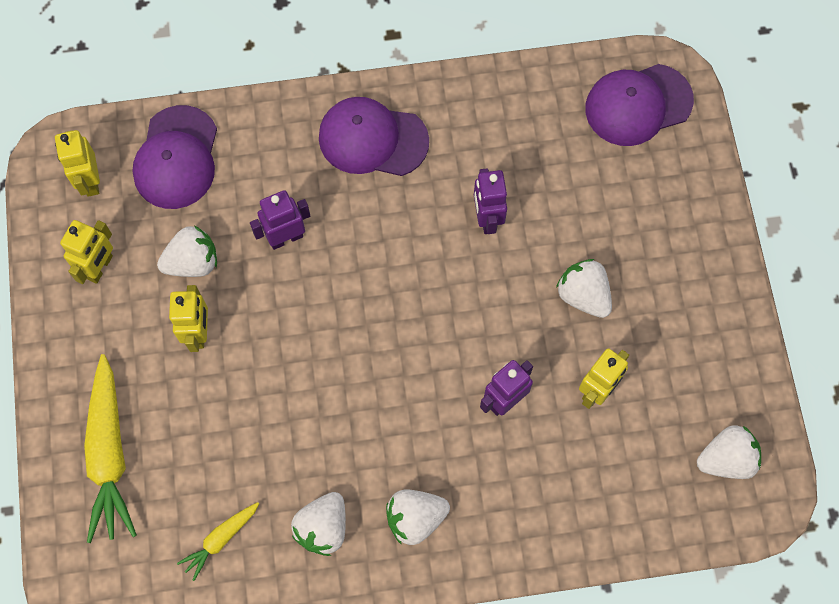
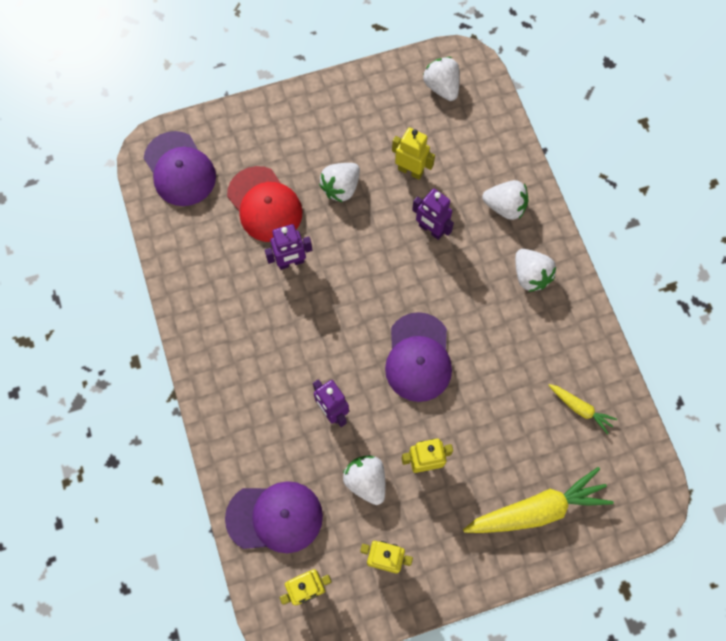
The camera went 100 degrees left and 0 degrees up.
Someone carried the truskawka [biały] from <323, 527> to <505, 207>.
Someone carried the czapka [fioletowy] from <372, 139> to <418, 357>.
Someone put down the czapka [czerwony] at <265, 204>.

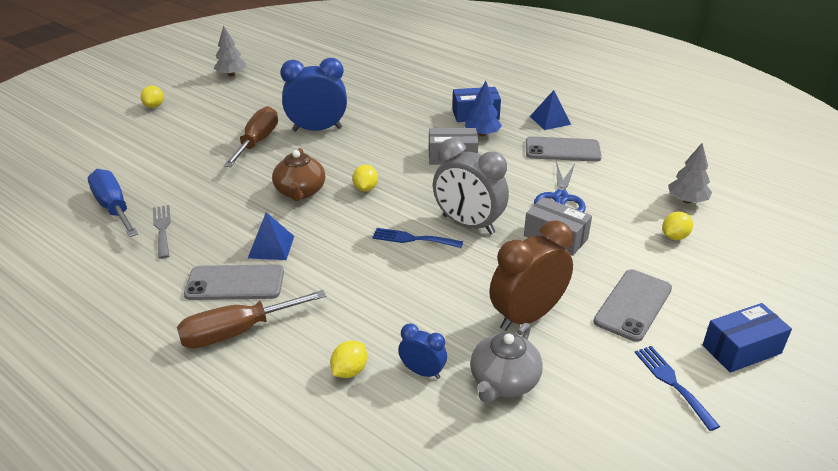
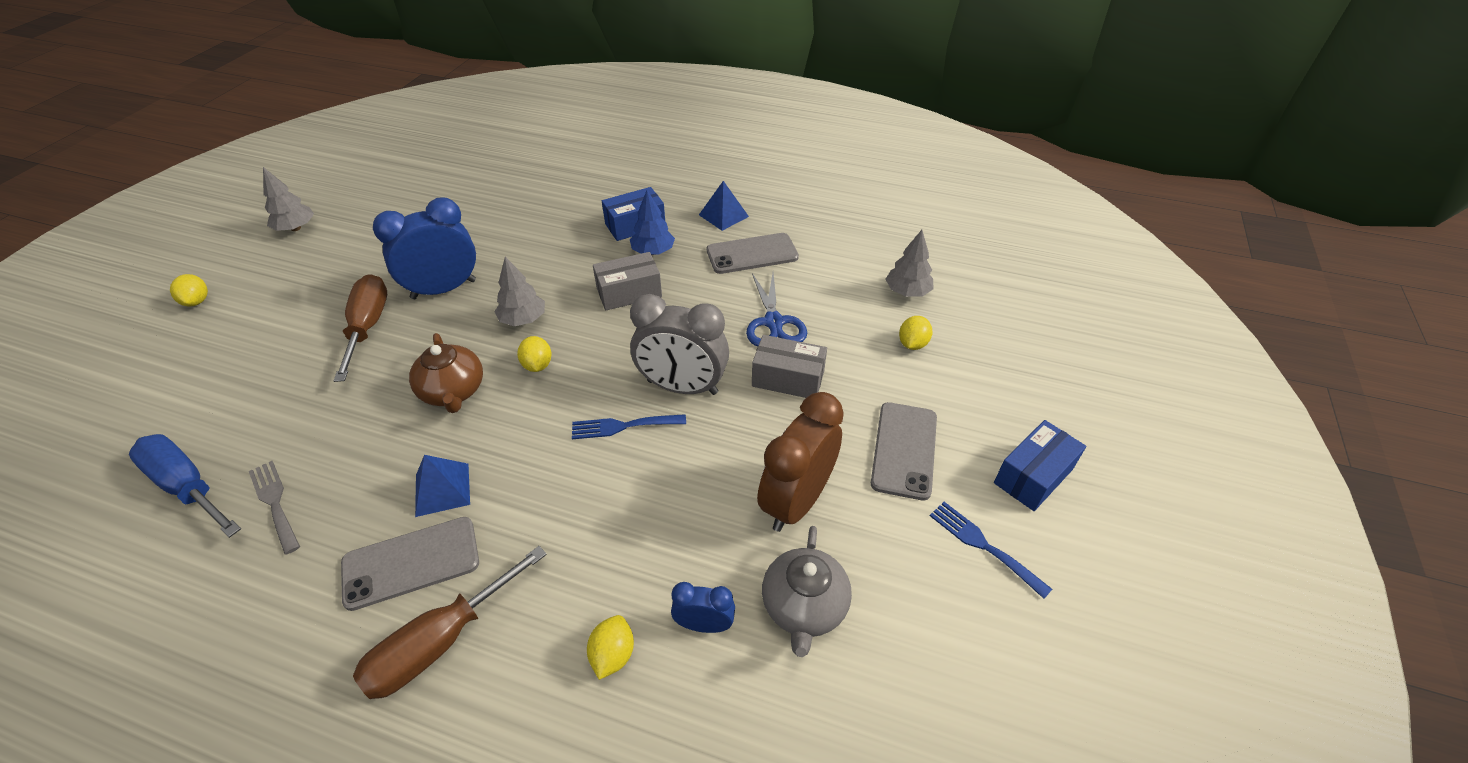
The camera went 20 degrees left and 10 degrees up.
Someone put down the drzewko [szary] at <523, 319>.

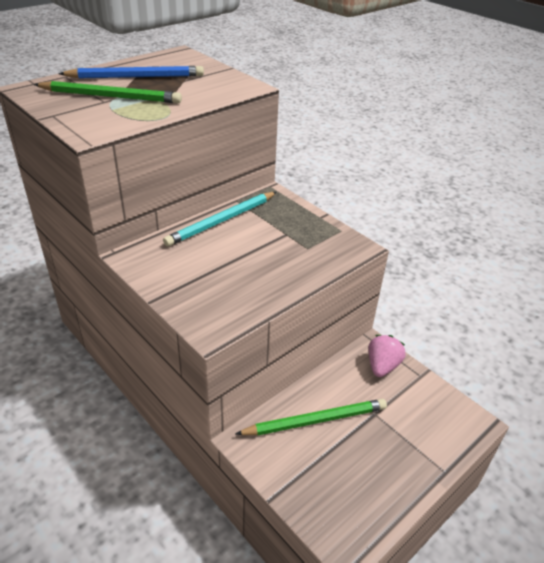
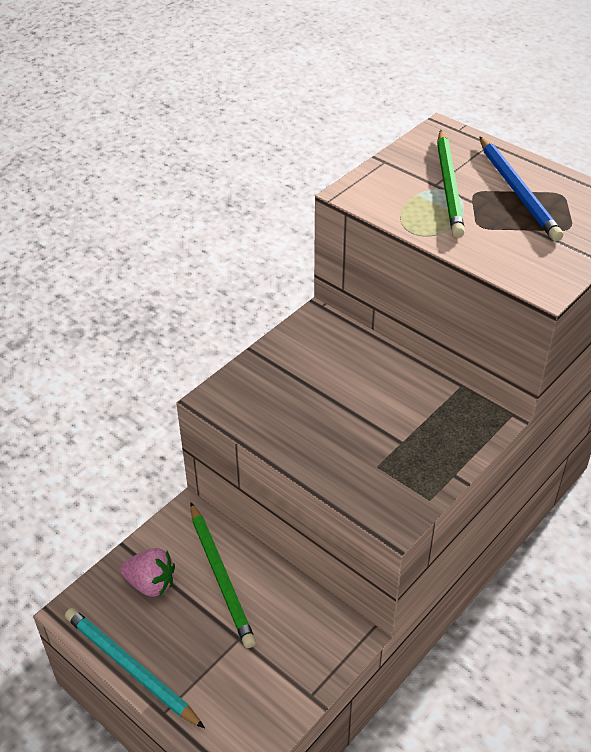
The camera went 85 degrees right and 5 degrees up.
Someone carried the ołówek [turkusowy] from <222, 221> to <130, 668>.
Someone carried the truskawka [różowy] from <382, 366> to <151, 583>.

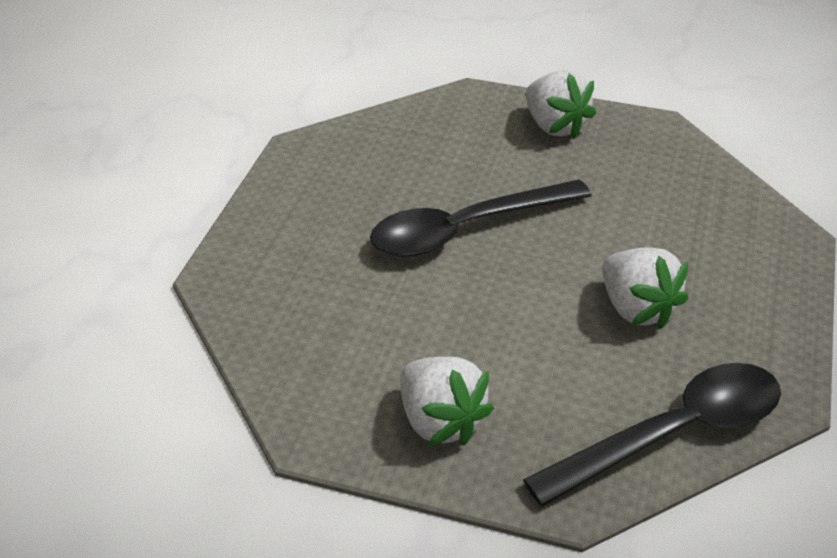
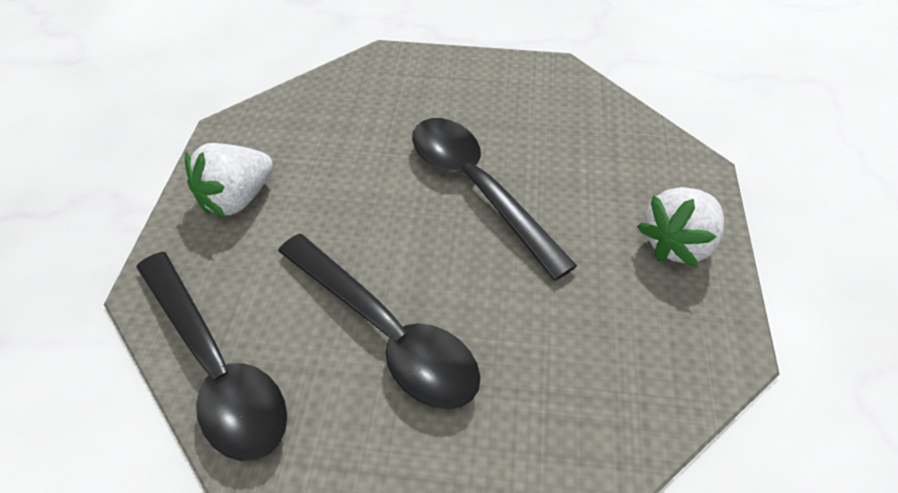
The camera went 80 degrees right and 10 degrees up.
Someone swapped the truskawka [biały] at <636, 309> for the łyżka [czarny] at <386, 332>.

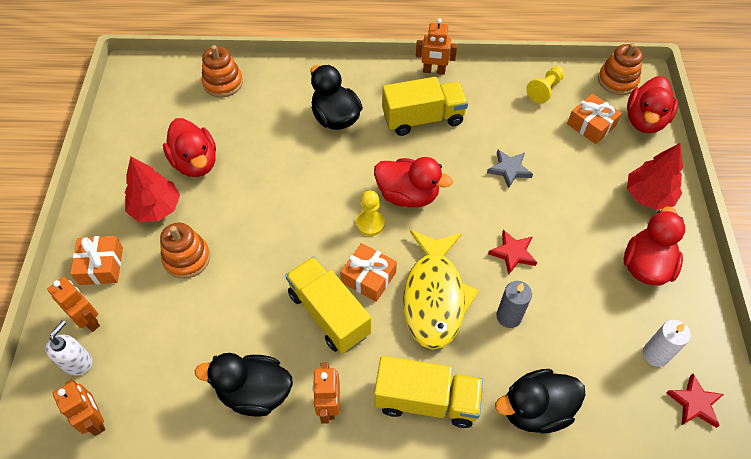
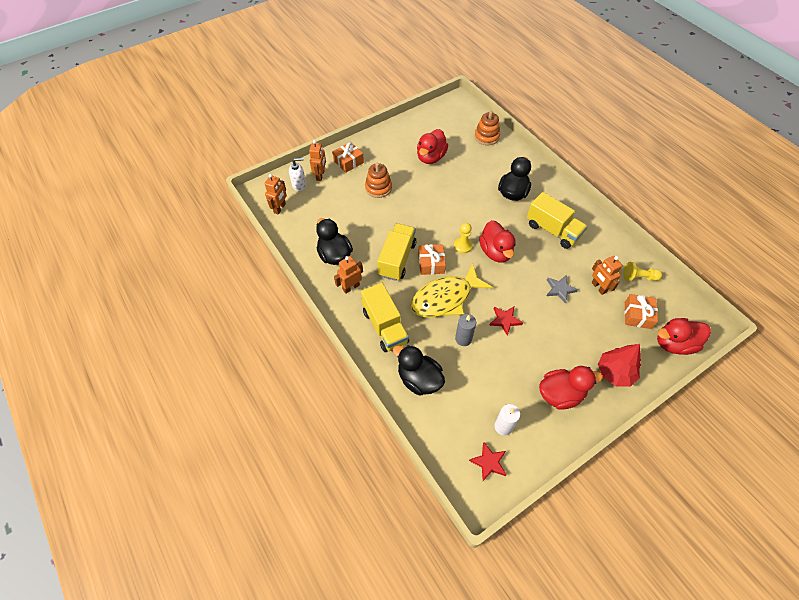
The camera went 55 degrees right and 0 degrees up.
Someone took away the drzewko [czerwony] at <156, 208>.
Someone carried the robot [pomarańczowy] from <434, 71> to <598, 287>.
Someone took away the zabawka nakładanka [pomarańczowy] at <617, 80>.

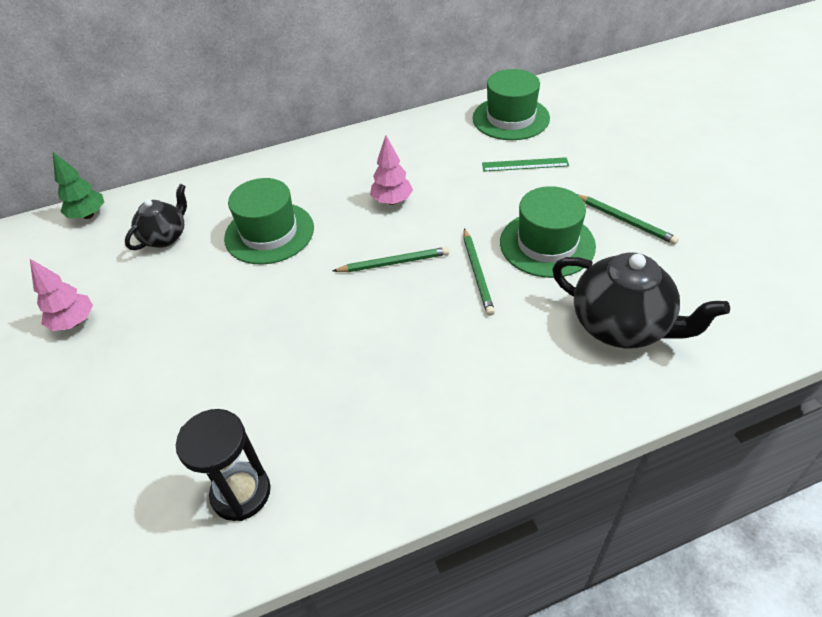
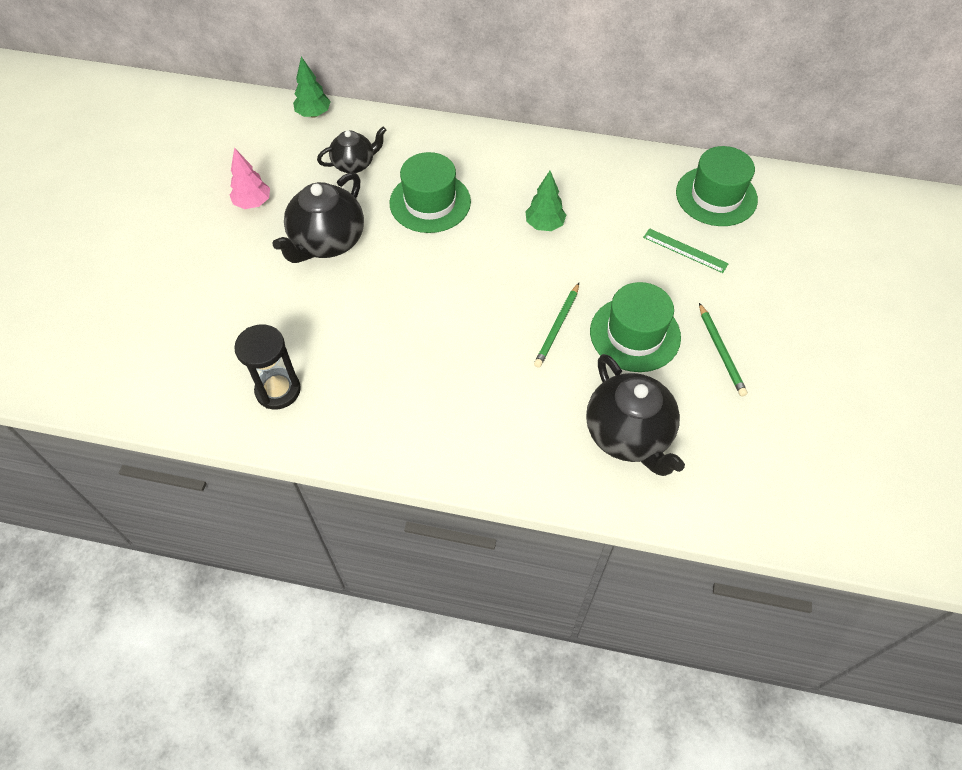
The camera went 30 degrees right and 10 degrees up.
Someone took away the ołówek [zielony] at <393, 262>.
Someone repainted the drzewko [różowy] at <392, 201>, which became the drzewko [zielony] at <544, 225>.
Someone put down the imbryk [czarny] at <327, 242>.

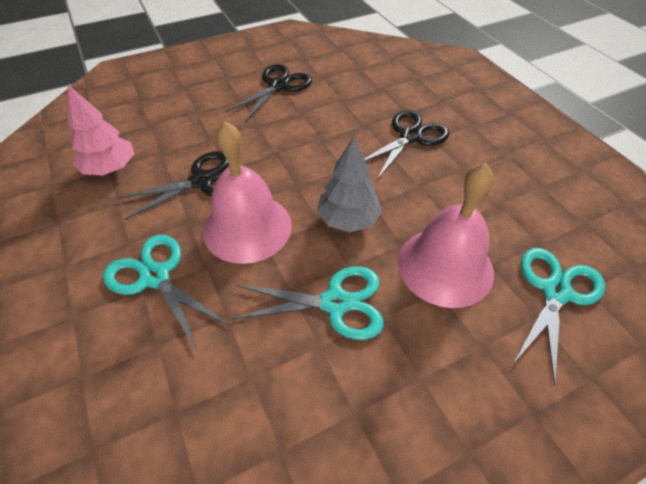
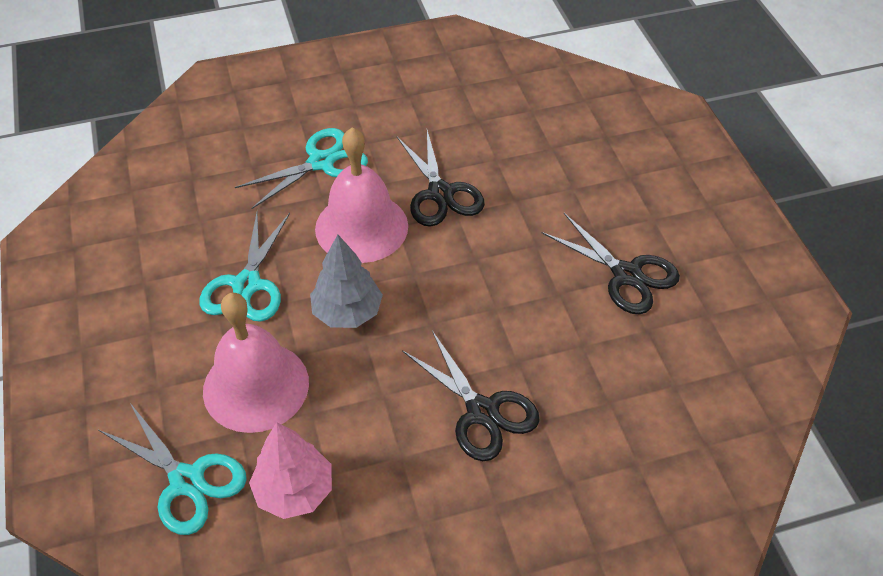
The camera went 100 degrees right and 0 degrees up.
Someone carried the drzewko [różowy] from <110, 169> to <294, 491>.

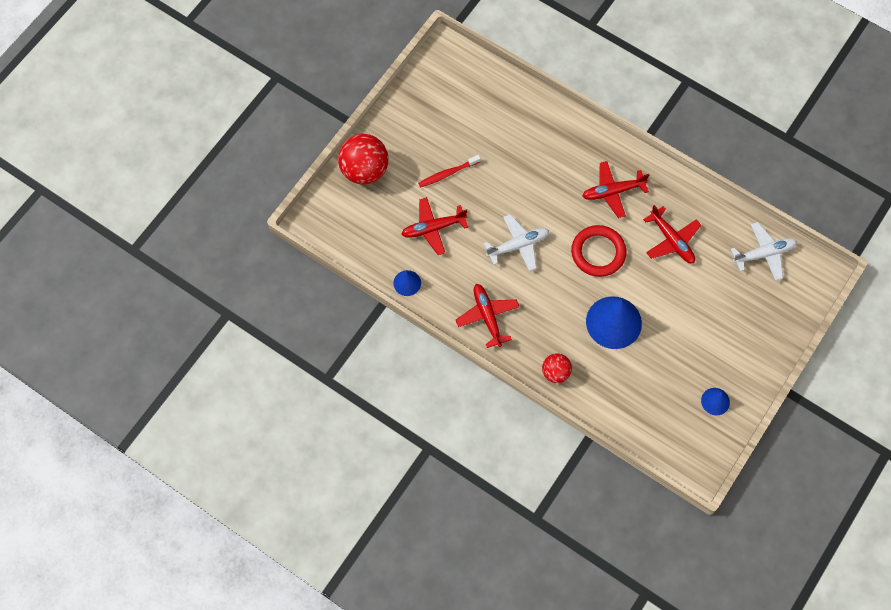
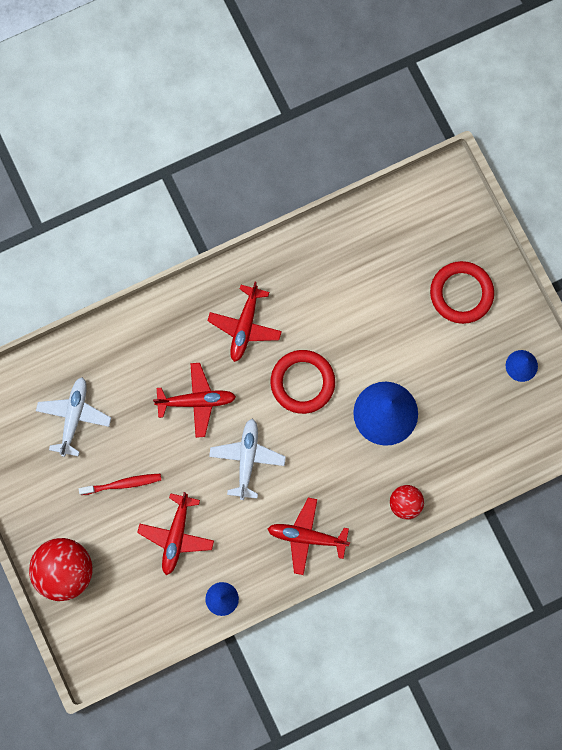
The camera went 60 degrees left and 10 degrees up.
Someone rotated the szczoteczka do zębów [czerwony] at <447, 173> by 105 degrees counterclockwise.
Someone carried the samolot [czerwony] from <672, 240> to <196, 401>.
Someone carried the samolot [biały] from <764, 254> to <74, 416>.
Someone put down the pierścień [czerwony] at <461, 293>.

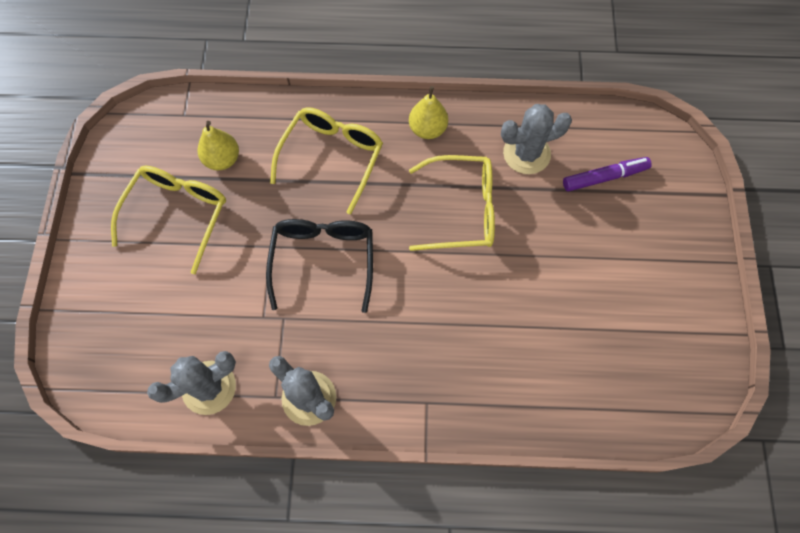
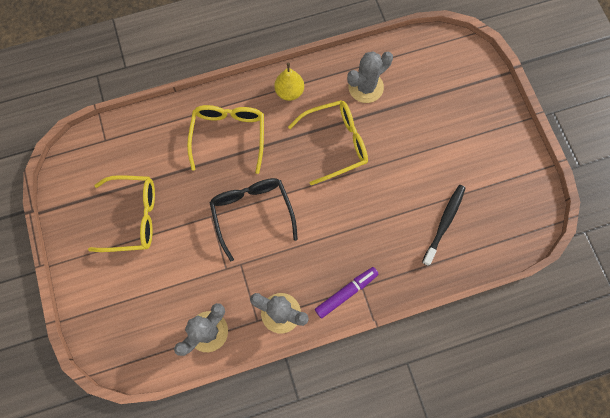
The camera went 20 degrees left and 5 degrees up.
Someone rotated the okulary [żółty] at <177, 215> by 90 degrees clockwise.
Someone took away the gruszka [żółty] at <222, 159>.
Someone carried the flamaster [fioletowy] from <604, 177> to <346, 293>.
Someone put down the szczoteczka do zębów [czarny] at <444, 223>.

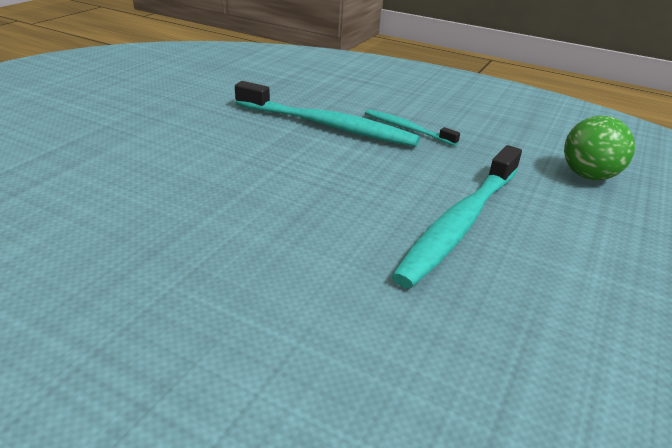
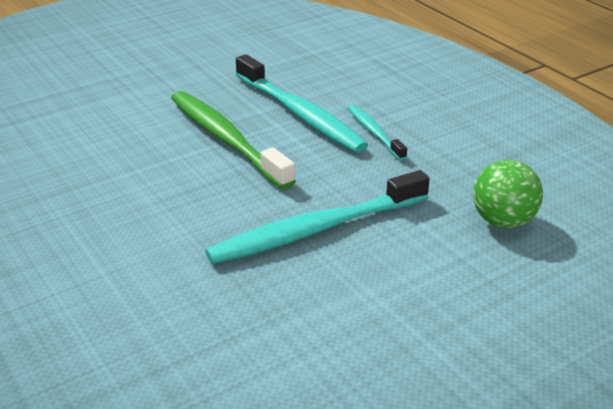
The camera went 30 degrees right and 0 degrees up.
Someone put down the szczoteczka do zębów [zielony] at <226, 139>.

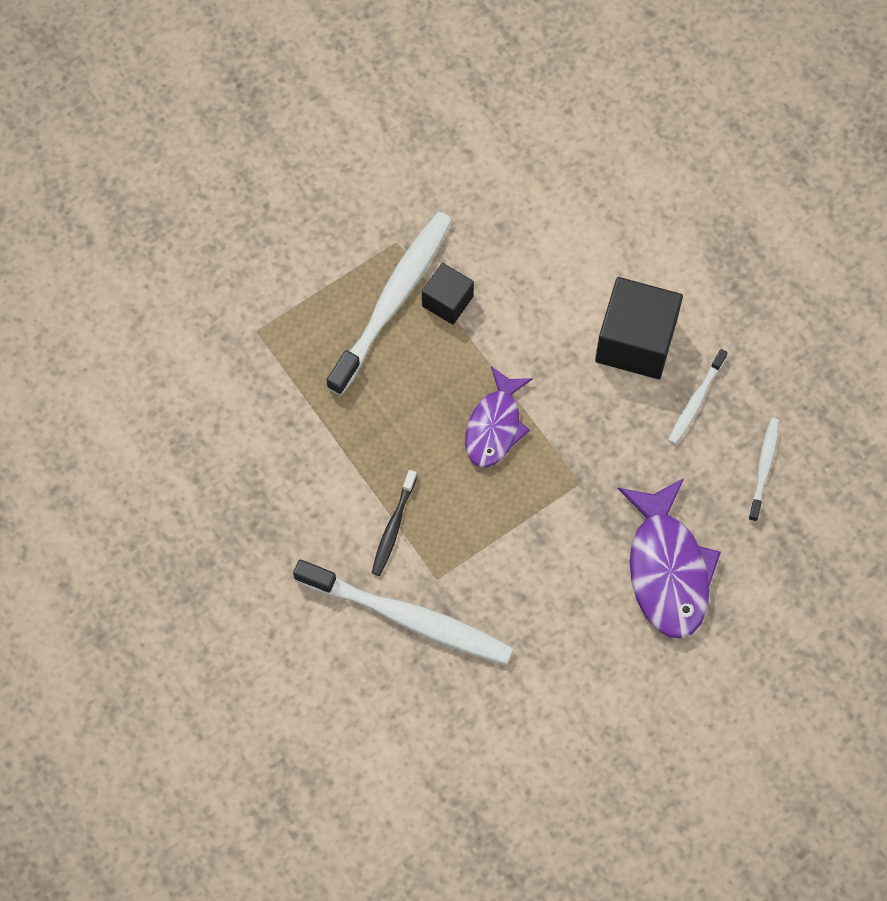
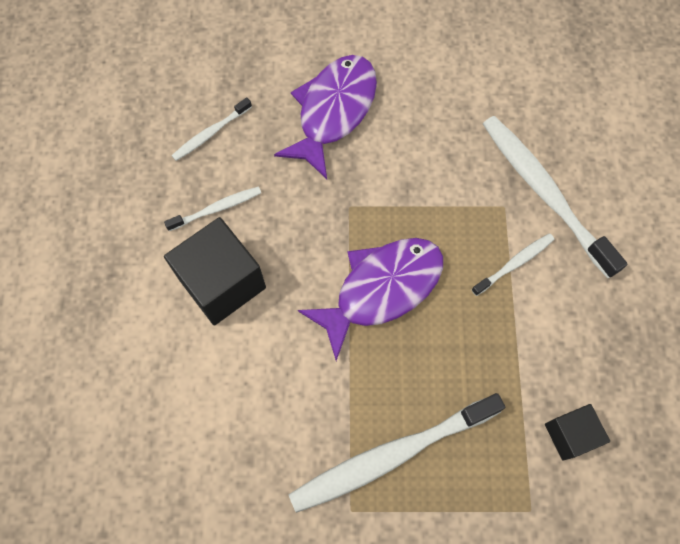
The camera went 145 degrees left and 0 degrees up.
Someone repainted the szczoteczka do zębów [czarny] at <393, 527>, which became the szczoteczka do zębów [biały] at <514, 263>.
Someone carried the sześcian [czarny] from <447, 301> to <570, 434>.
Someone scaled the ryba [fioletowy] at <495, 426> by 1.50.

